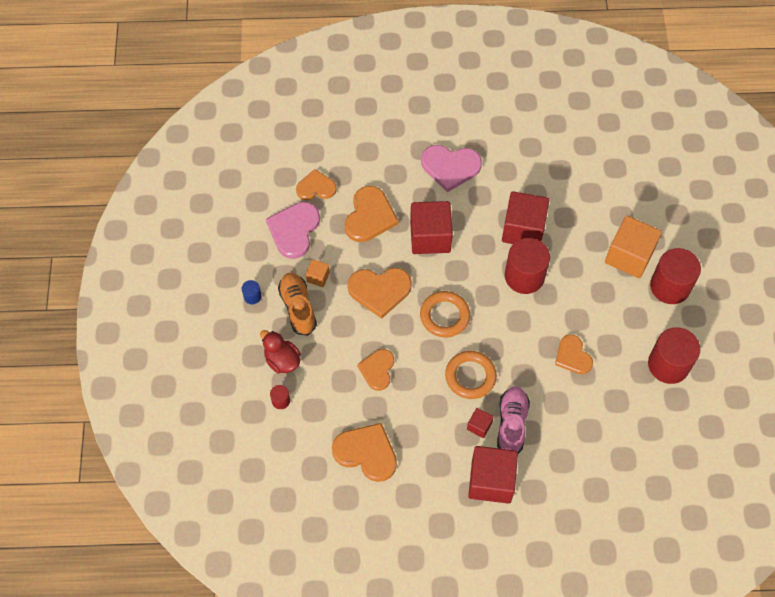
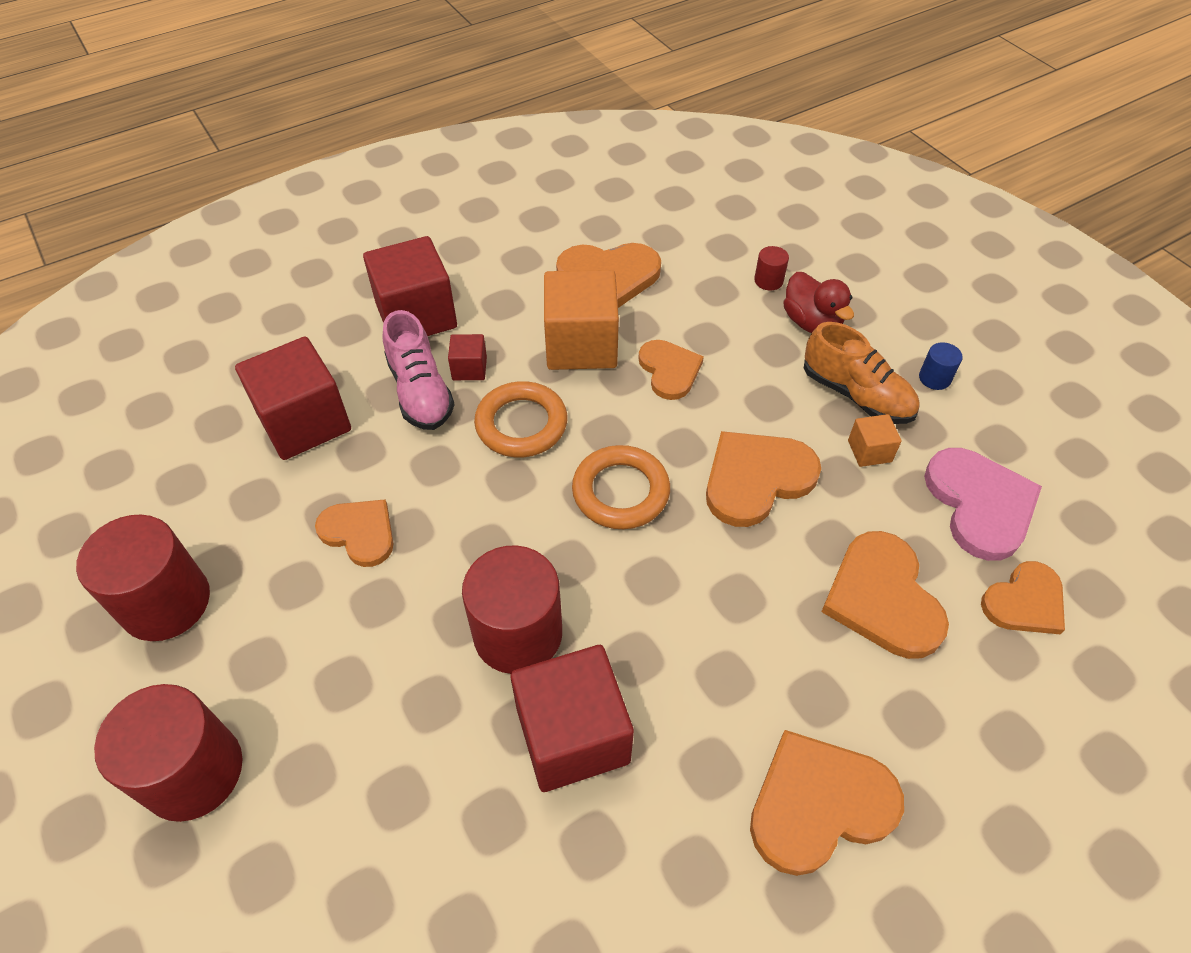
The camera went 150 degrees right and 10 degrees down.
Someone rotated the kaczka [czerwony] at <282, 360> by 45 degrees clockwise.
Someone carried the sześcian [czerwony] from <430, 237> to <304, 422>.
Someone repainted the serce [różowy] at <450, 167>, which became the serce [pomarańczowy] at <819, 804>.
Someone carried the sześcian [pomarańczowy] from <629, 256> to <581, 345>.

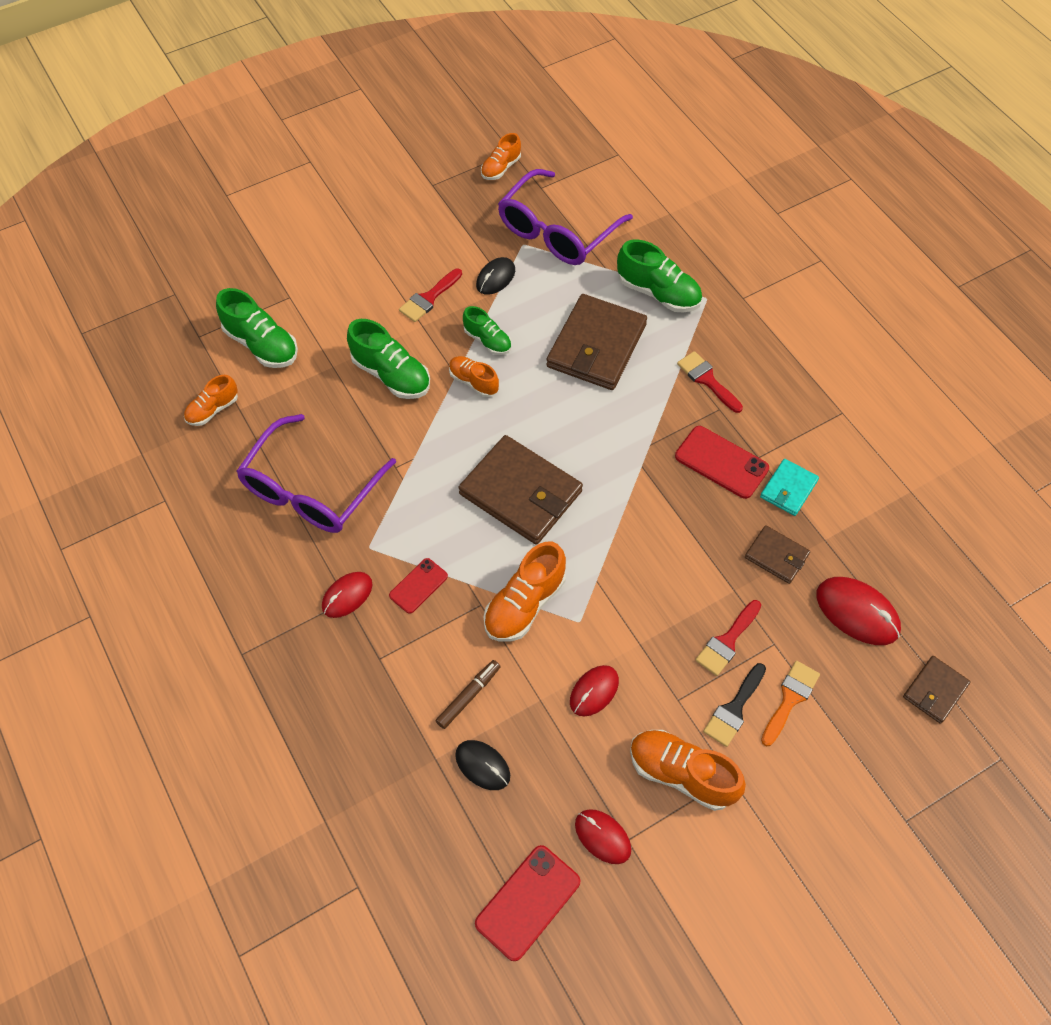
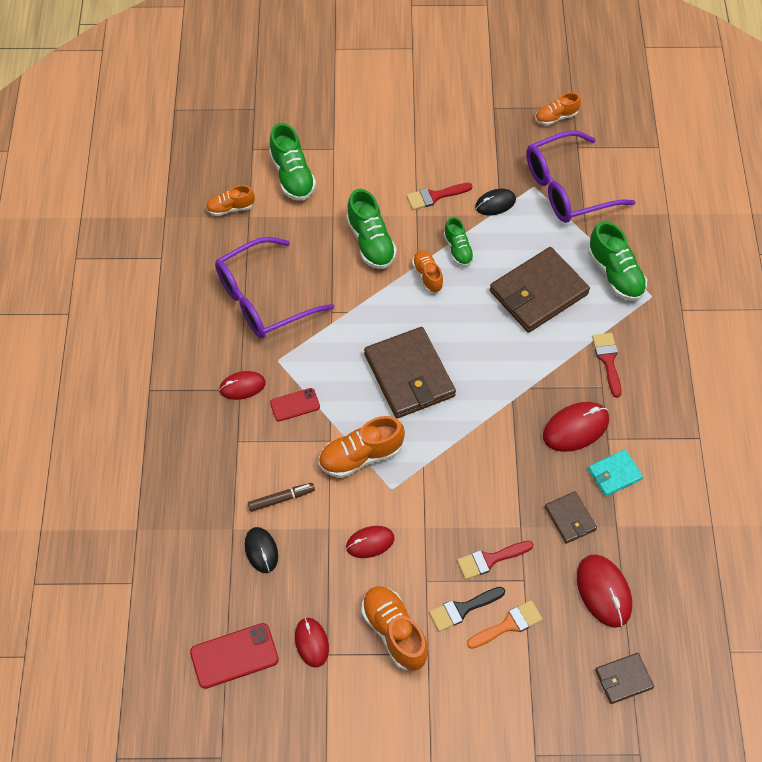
The camera went 30 degrees right and 0 degrees up.
Someone swapped the telefon [czerwony] at <721, 462> for the myszka [czerwony] at <575, 428>.

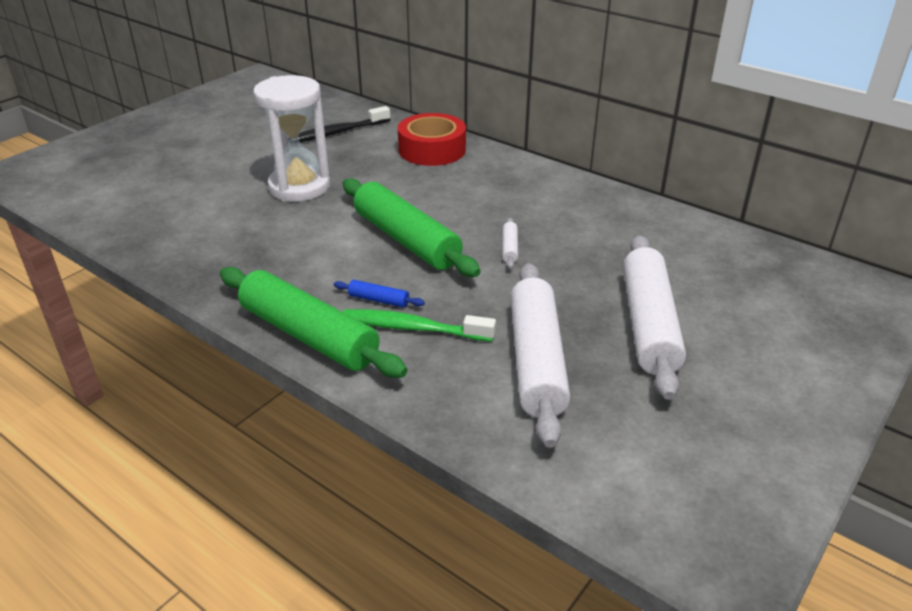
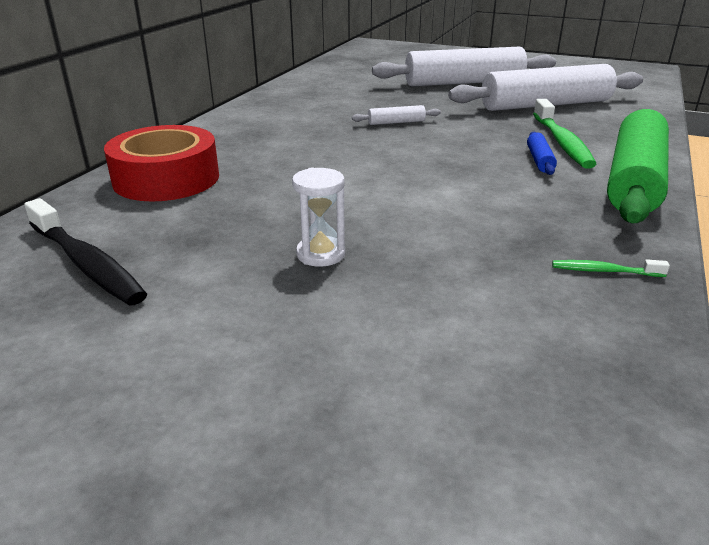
The camera went 105 degrees left and 5 degrees down.
Someone scaled the klepsydra [biały] at <299, 187> by 0.45.
Someone took away the wałek do ciasta [zielony] at <406, 240>.
Someone put down the szczoteczka do zębów [zielony] at <604, 271>.

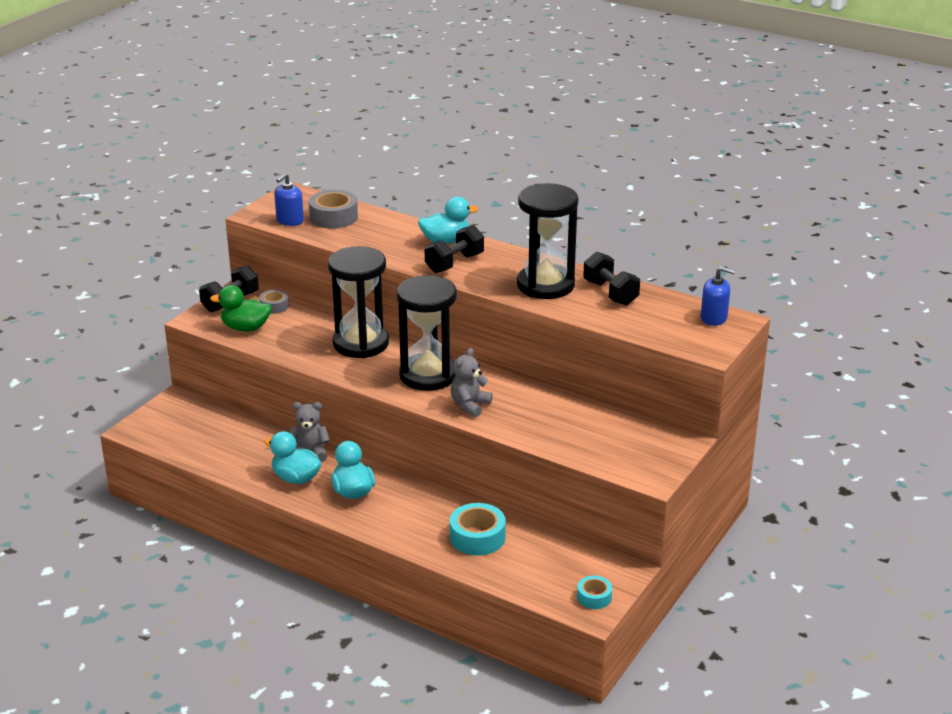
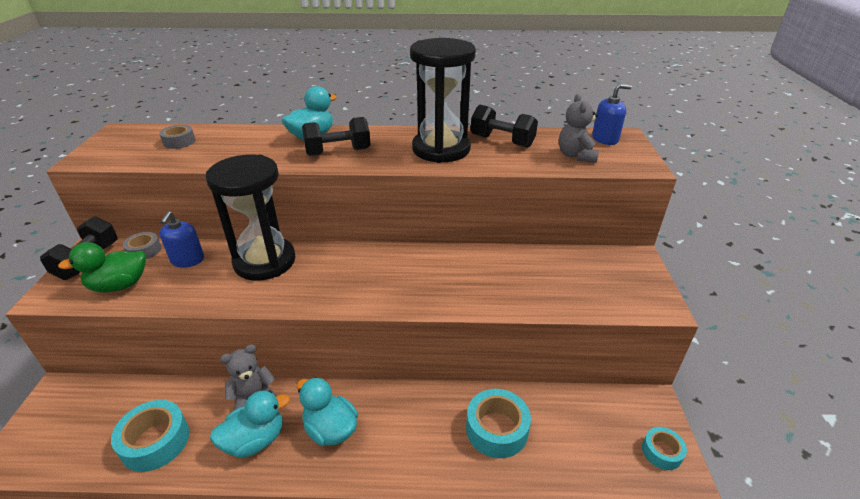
The camera went 30 degrees left and 5 degrees up.
Someone rotated the kaczka [turkusowy] at <296, 478> by 150 degrees clockwise.
Someone carried the dozownik mydła [niebieski] from <290, 221> to <187, 260>.
Someone scaled the taśma klejąca [szary] at <333, 217> by 0.59.
Someone took away the klepsydra [czarny] at <428, 375>.
Someone rotated the hantel [czarny] at <454, 263> by 60 degrees clockwise.
Someone carried the miś [szary] from <470, 405> to <576, 156>.
Someone put down the taśma klejąca [turkusowy] at <155, 441>.

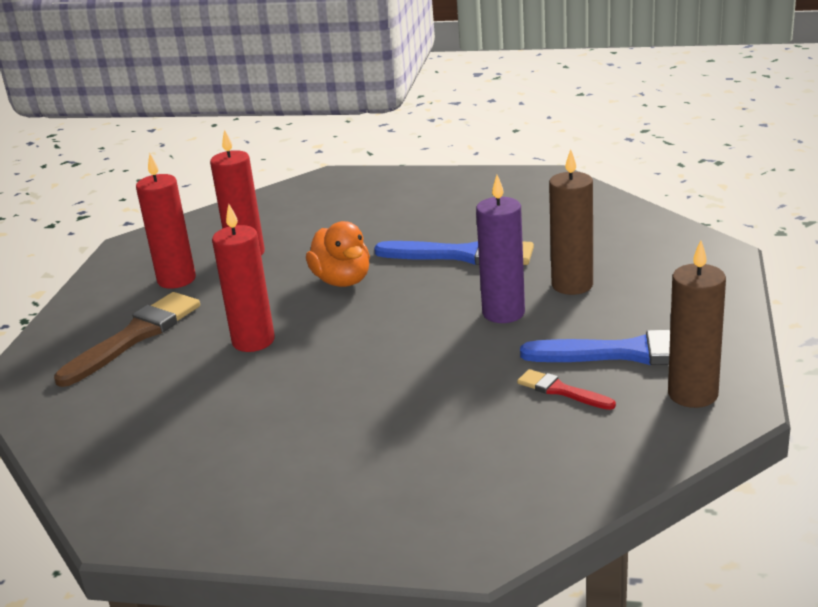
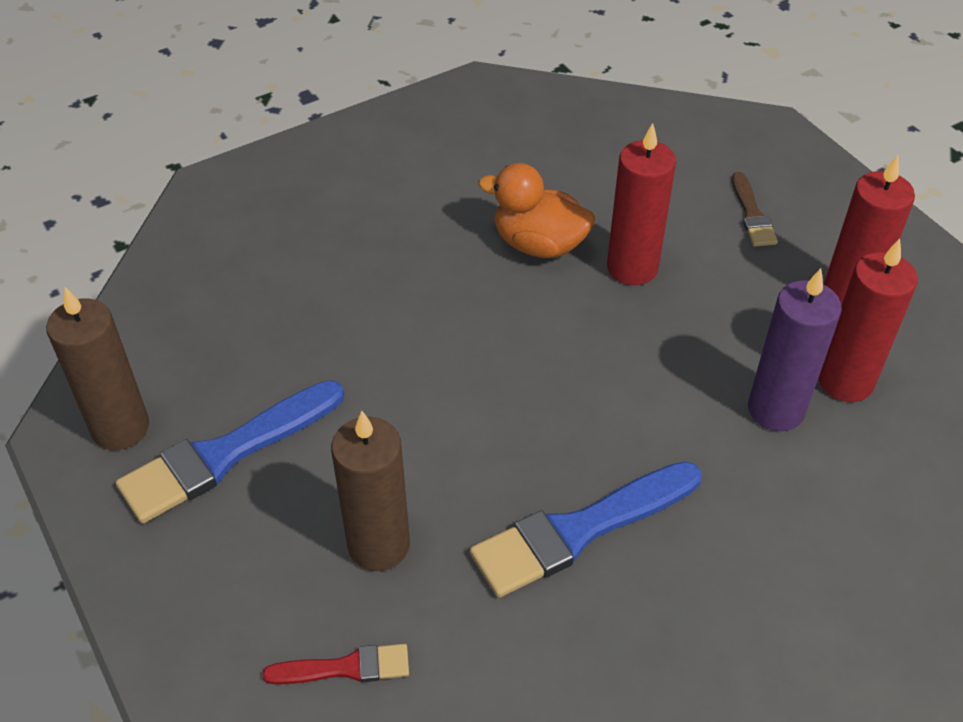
The camera went 135 degrees right and 20 degrees up.
Someone scaled the pędzel [brązowy] at <135, 336> by 0.52.
Someone carried the kaczka [pomarańczowy] from <342, 280> to <539, 244>.
Someone carried the świeca [fioletowy] from <503, 313> to <776, 409>.
Someone carried the pędzel [czerwony] from <561, 391> to <345, 668>.

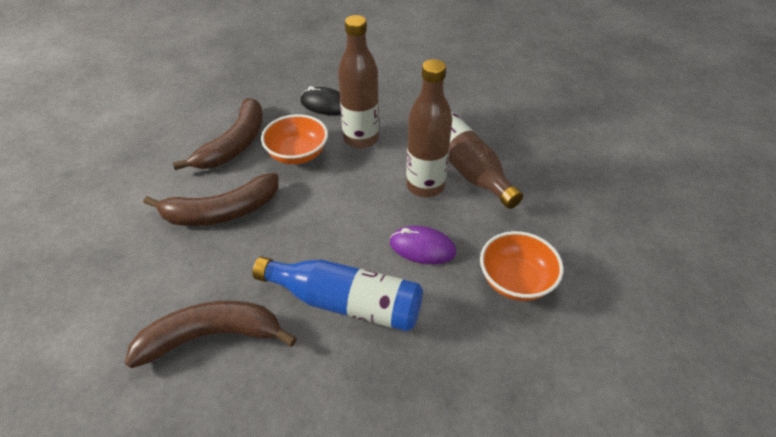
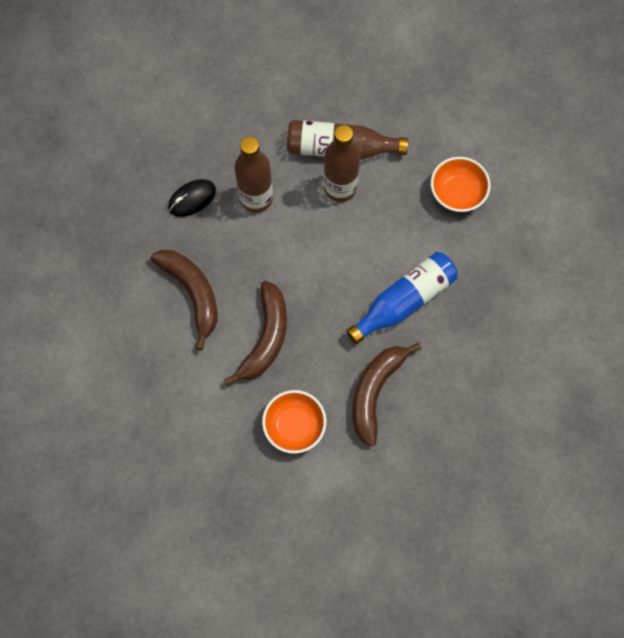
The camera went 55 degrees left and 25 degrees up.
Someone carried the miska [pomarańczowy] from <297, 154> to <294, 426>.
Someone took away the myszka [fioletowy] at <422, 247>.

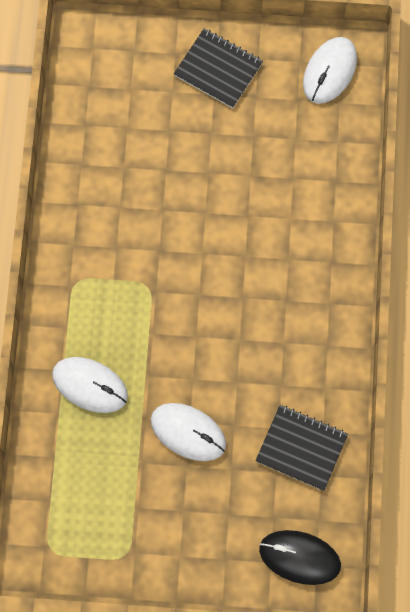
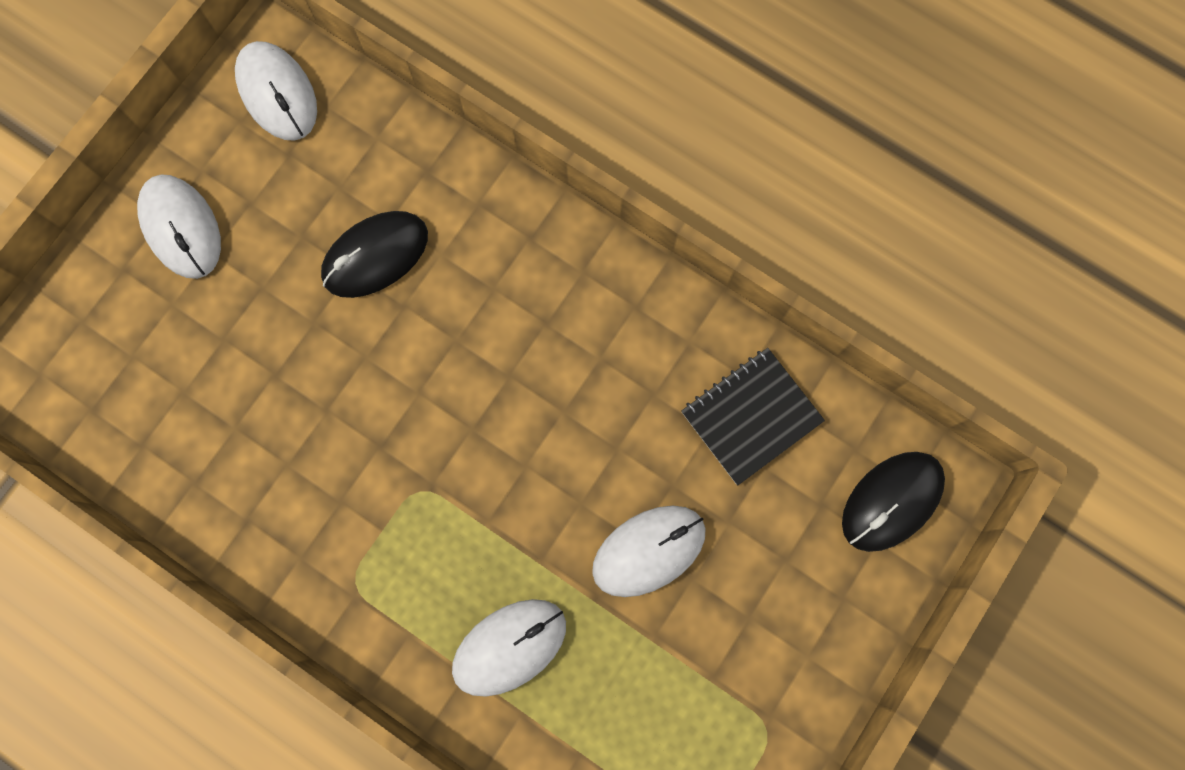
The camera went 60 degrees left and 5 degrees up.
Someone swapped the zeszyt [czarny] at <218, 69> for the myszka [biały] at <181, 228>.
Someone put down the myszka [czarny] at <375, 256>.

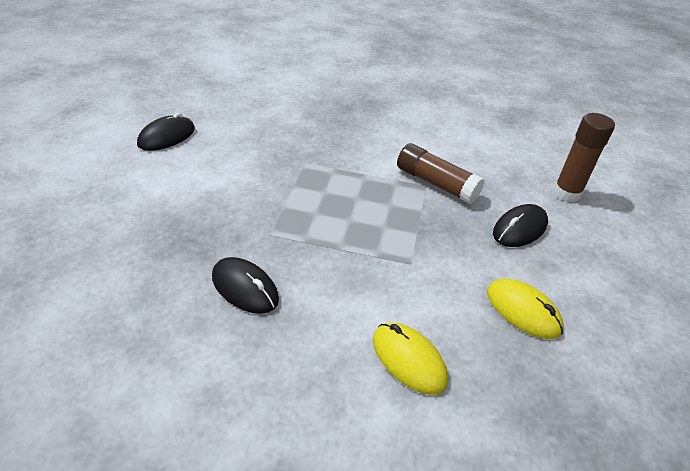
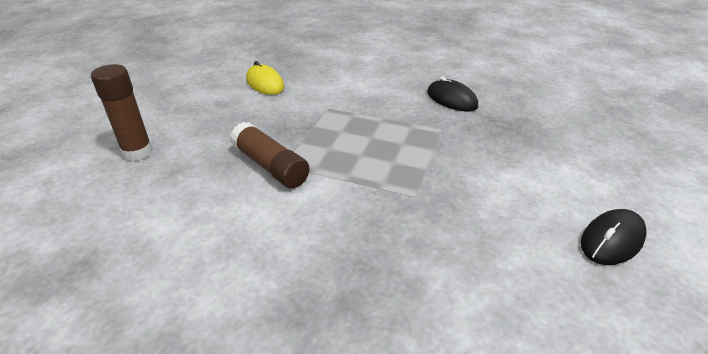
The camera went 170 degrees left and 5 degrees down.
Someone took away the myszka [żółty] at <409, 360>.
Someone took away the myszka [czarny] at <519, 229>.

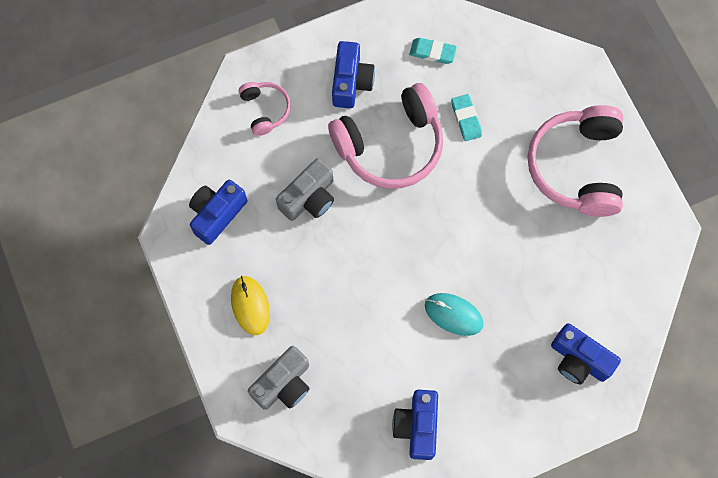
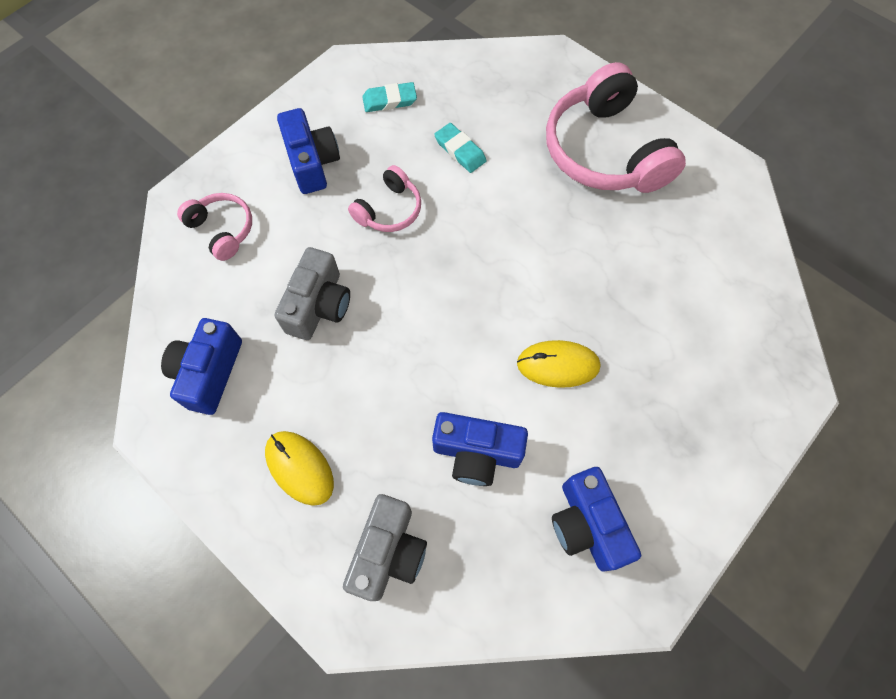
The camera went 25 degrees left and 5 degrees down.
Someone scaled the słuchawki [różowy] at <390, 145> by 0.50.
Someone repainted the myszka [turkusowy] at <453, 314>, which became the myszka [żółty] at <558, 365>.
Someone carried the aparat fotograficzny [niebieski] from <579, 360> to <476, 453>.

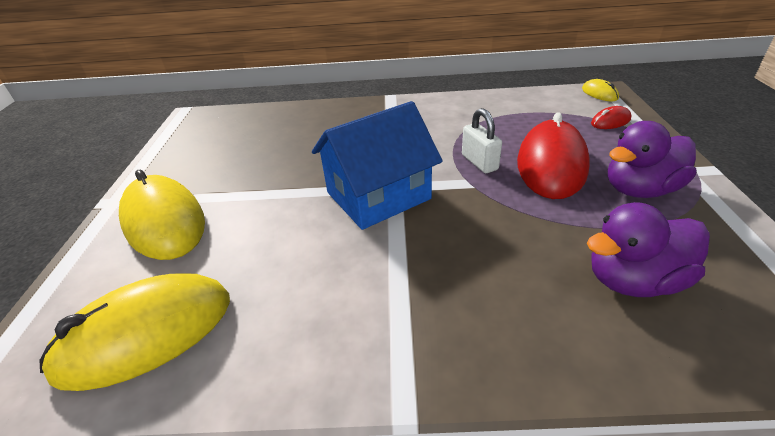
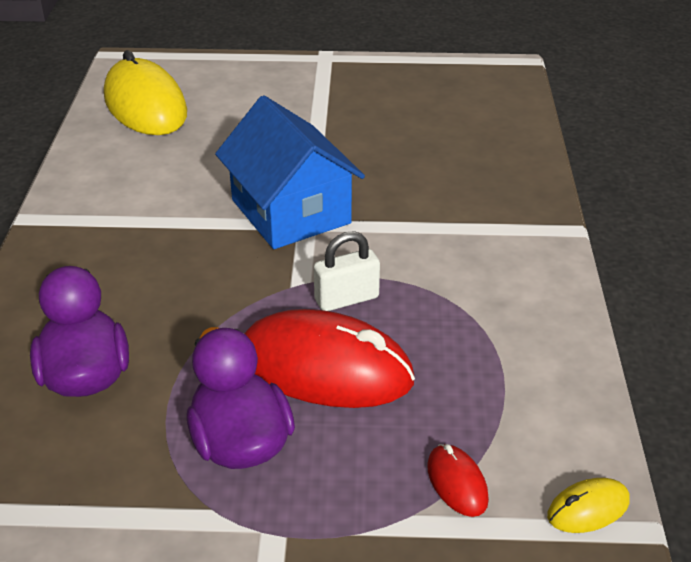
The camera went 90 degrees right and 0 degrees up.
Someone took away the myszka [żółty] at <164, 222>.

